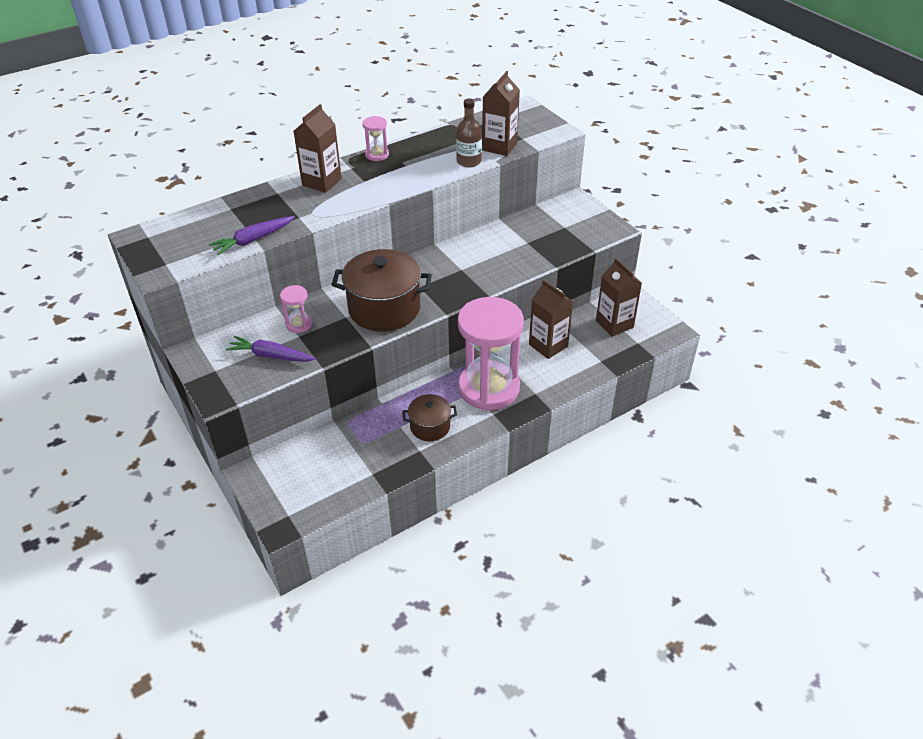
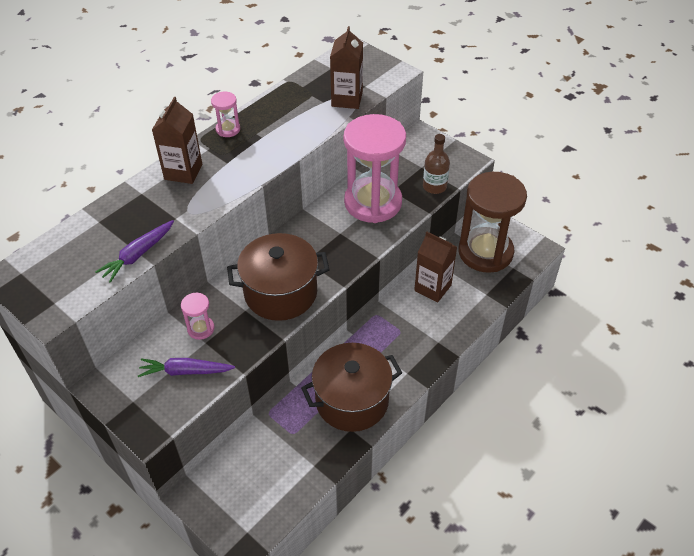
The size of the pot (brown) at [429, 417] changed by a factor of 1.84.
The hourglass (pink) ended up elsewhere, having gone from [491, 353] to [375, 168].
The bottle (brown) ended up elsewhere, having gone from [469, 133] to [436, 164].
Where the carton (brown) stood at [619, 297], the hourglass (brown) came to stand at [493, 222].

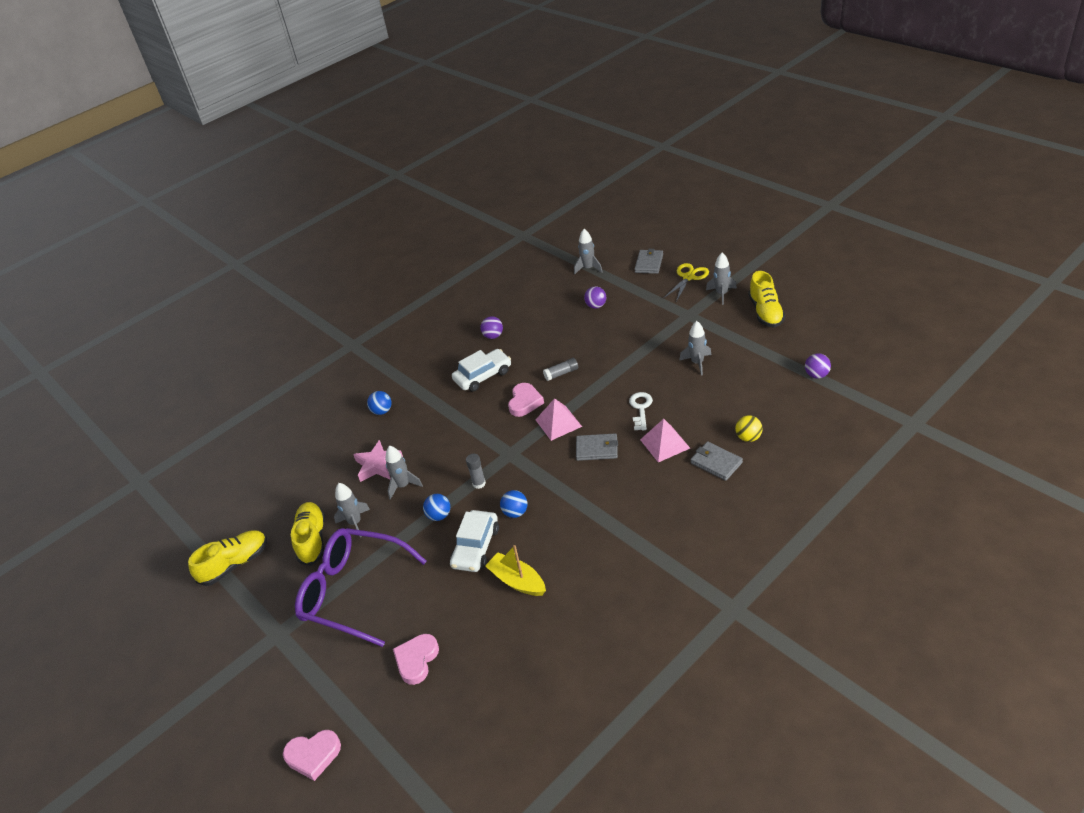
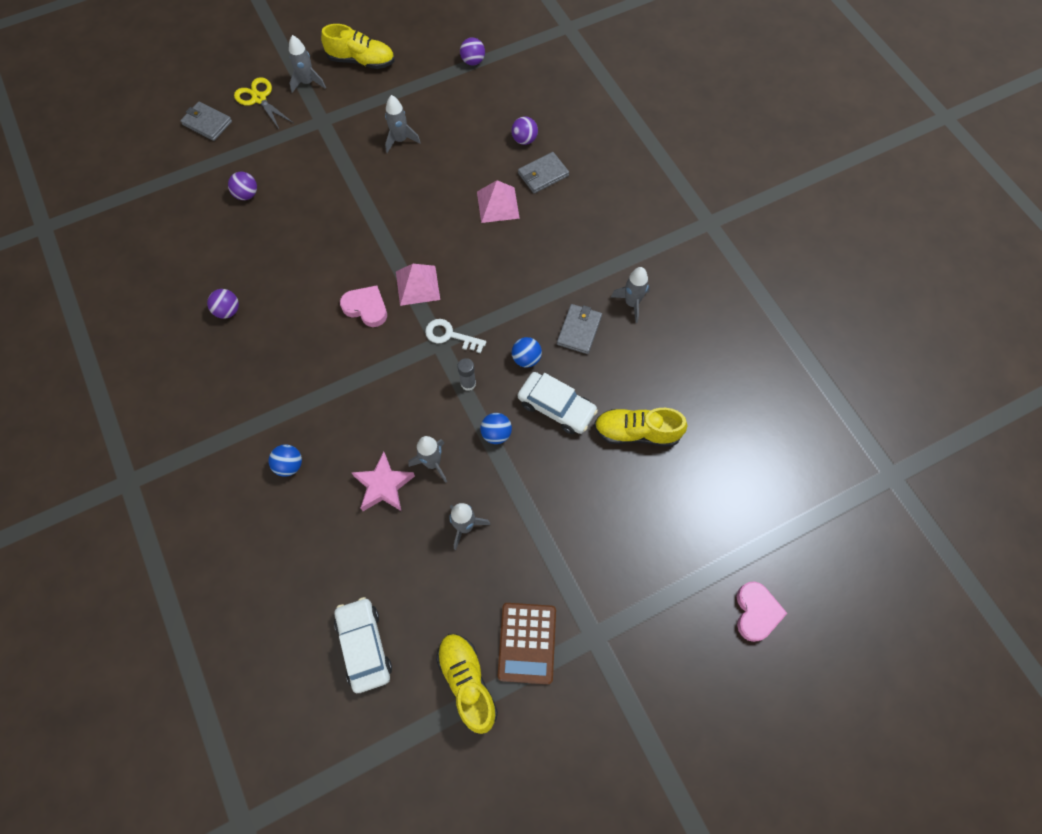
The car (white) ended up elsewhere, having gone from [481, 370] to [363, 645].
The key (white) ended up elsewhere, having gone from [641, 411] to [455, 336].
The second view gained the calculator (brown) at [527, 643].
What was the ball (yellow) at [749, 428] turned into the ball (purple) at [524, 130].
The wallet (grey) ended up elsewhere, having gone from [597, 447] to [579, 329].
The shoe (yellow) ended up elsewhere, having gone from [308, 534] to [640, 427].
The rocket (grey) ended up elsewhere, having gone from [588, 252] to [630, 295].
The second view lost the glasses (purple) at [361, 587].
The second view lost the heart (pink) at [416, 659].
The second view lost the boat (yellow) at [515, 570].
The second view lost the glue stick (grey) at [560, 369].

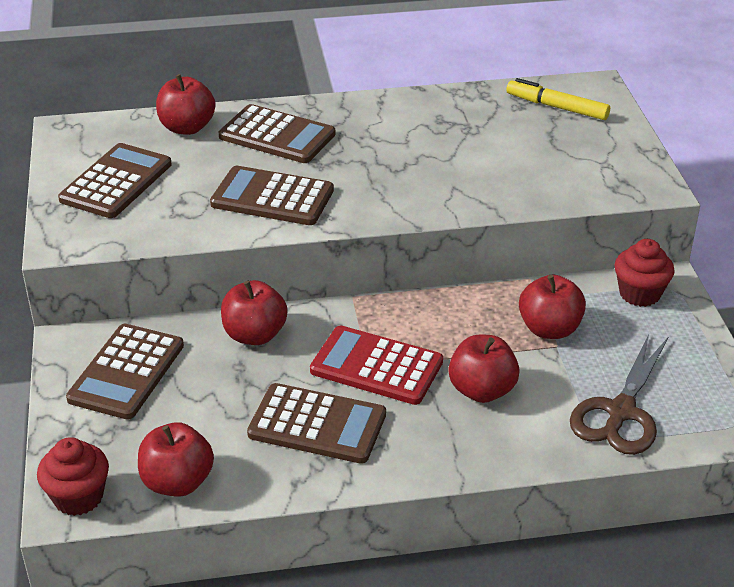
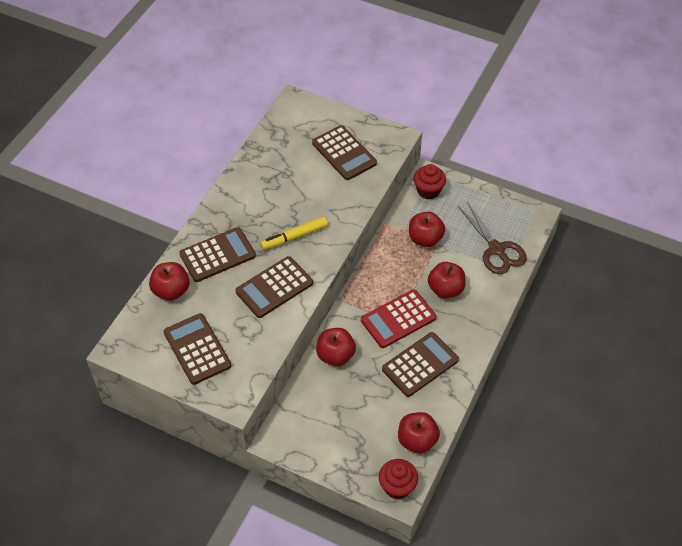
The marker (yellow) ended up elsewhere, having gone from [558, 99] to [294, 233].
The calculator (brown) ended up elsewhere, having gone from [125, 372] to [344, 152].

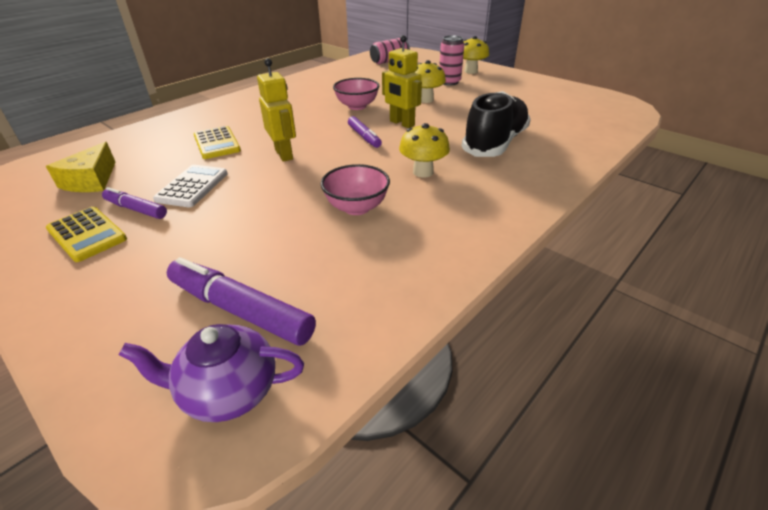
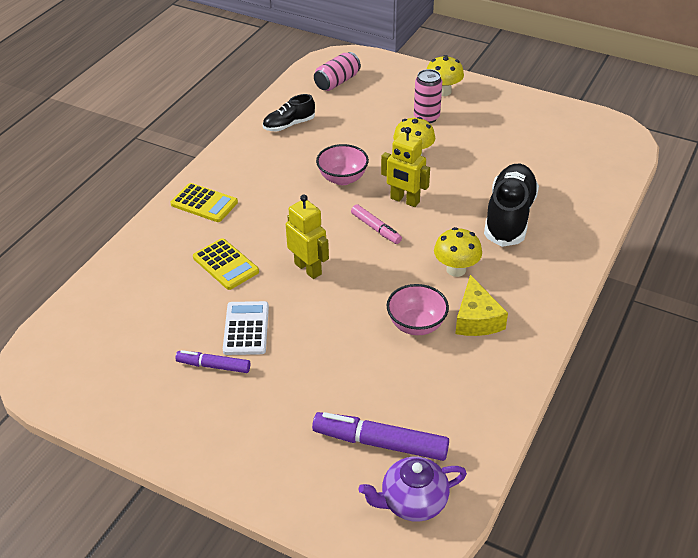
The calculator (yellow) ended up elsewhere, having gone from [86, 234] to [204, 202].
The second view gained the shoe (black) at [289, 112].
What was the marker (purple) at [365, 132] turned into the marker (pink) at [376, 224].
The cheese (yellow) ended up elsewhere, having gone from [80, 167] to [481, 305].

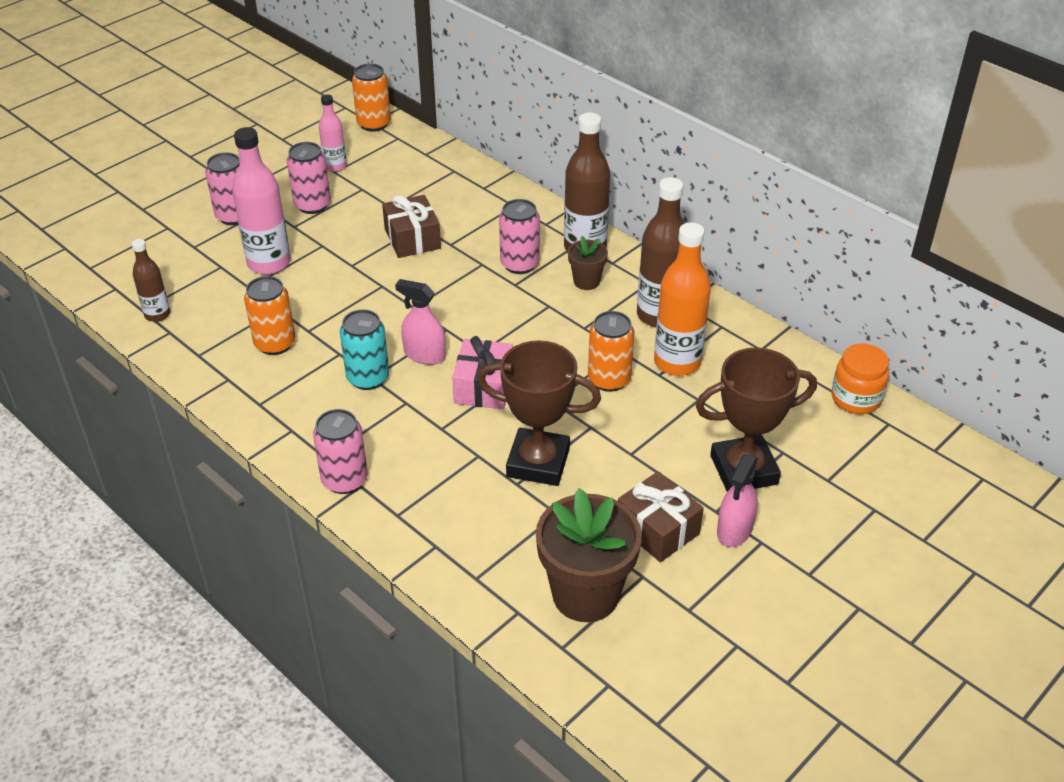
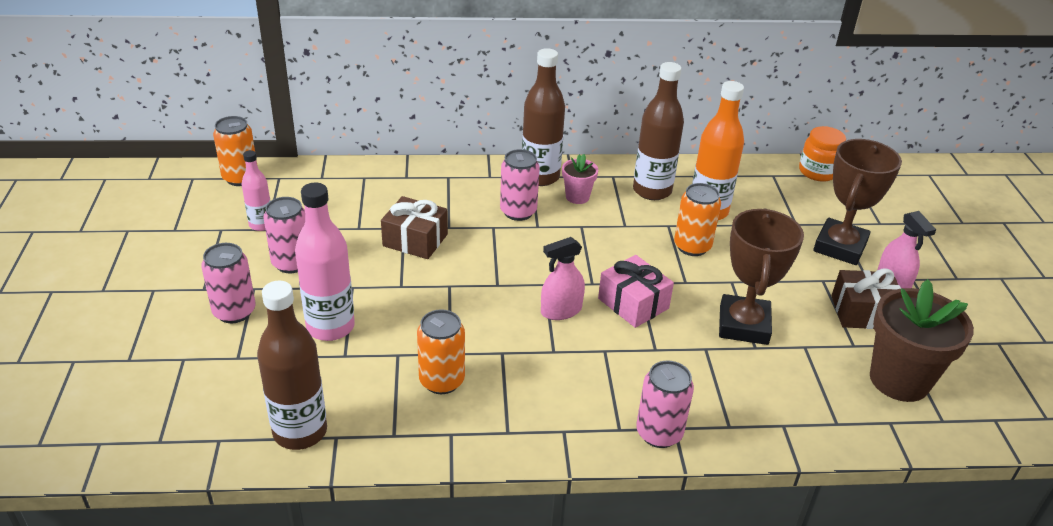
The size of the bottle (brown) at [151, 280] changed by a factor of 1.75.
What was the flower pot (brown) at [588, 263] turned into the flower pot (pink) at [580, 179].
The trophy (brown) at [539, 413] ended up facing another way, 45 degrees counterclockwise from before.
The second view lost the can (turquoise) at [364, 349].

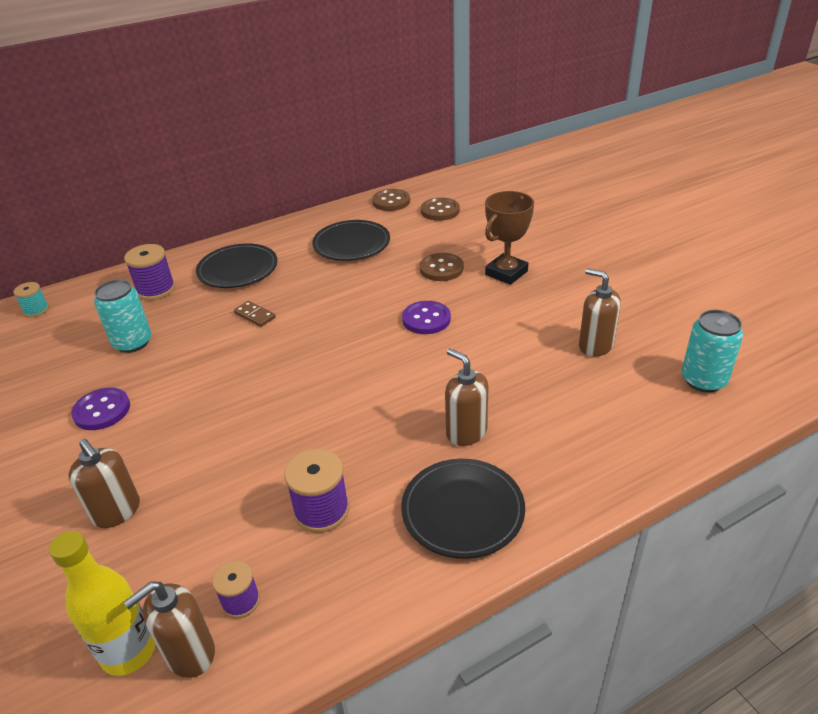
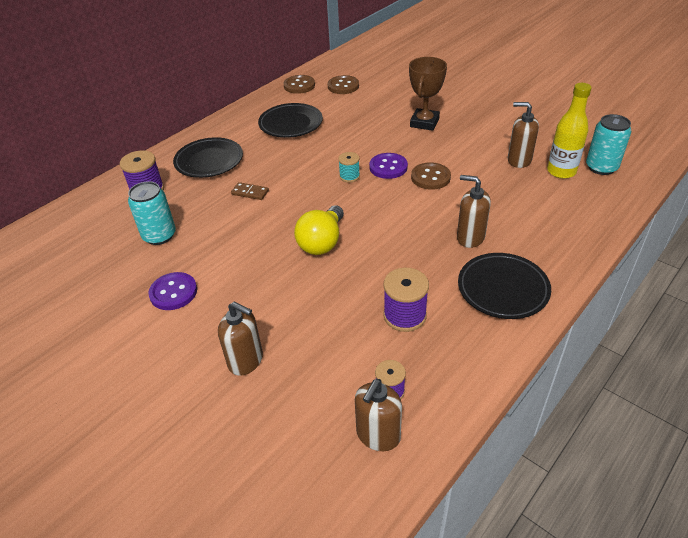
The second view gained the light bulb (yellow) at [319, 230].
The spool (turquoise) ended up elsewhere, having gone from [31, 299] to [349, 167].
The button (brown) ended up elsewhere, having gone from [442, 267] to [431, 176].
The bottle (yellow) ended up elsewhere, having gone from [102, 603] to [569, 131].

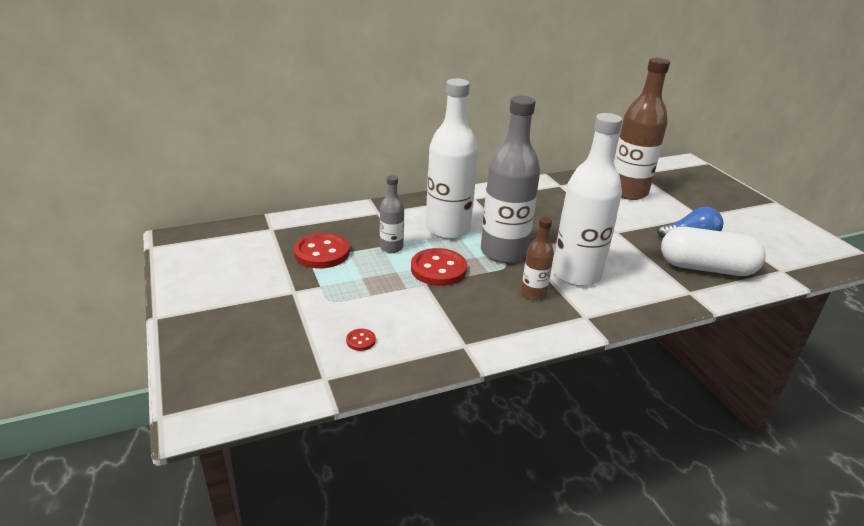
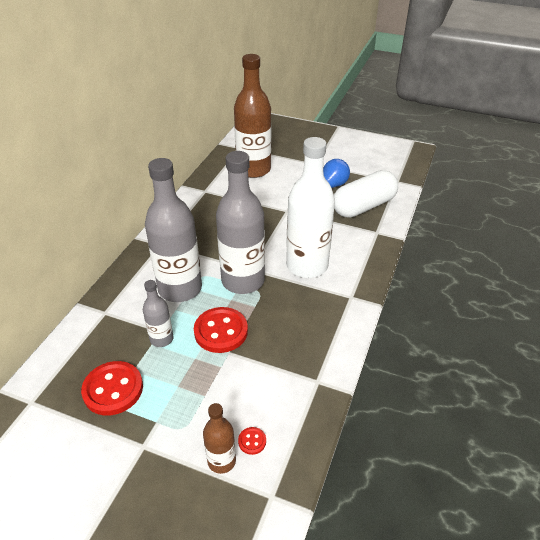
What was the bottle (white) at [452, 158] turned into the bottle (grey) at [173, 230].
The bottle (brown) ended up elsewhere, having gone from [537, 258] to [219, 438].

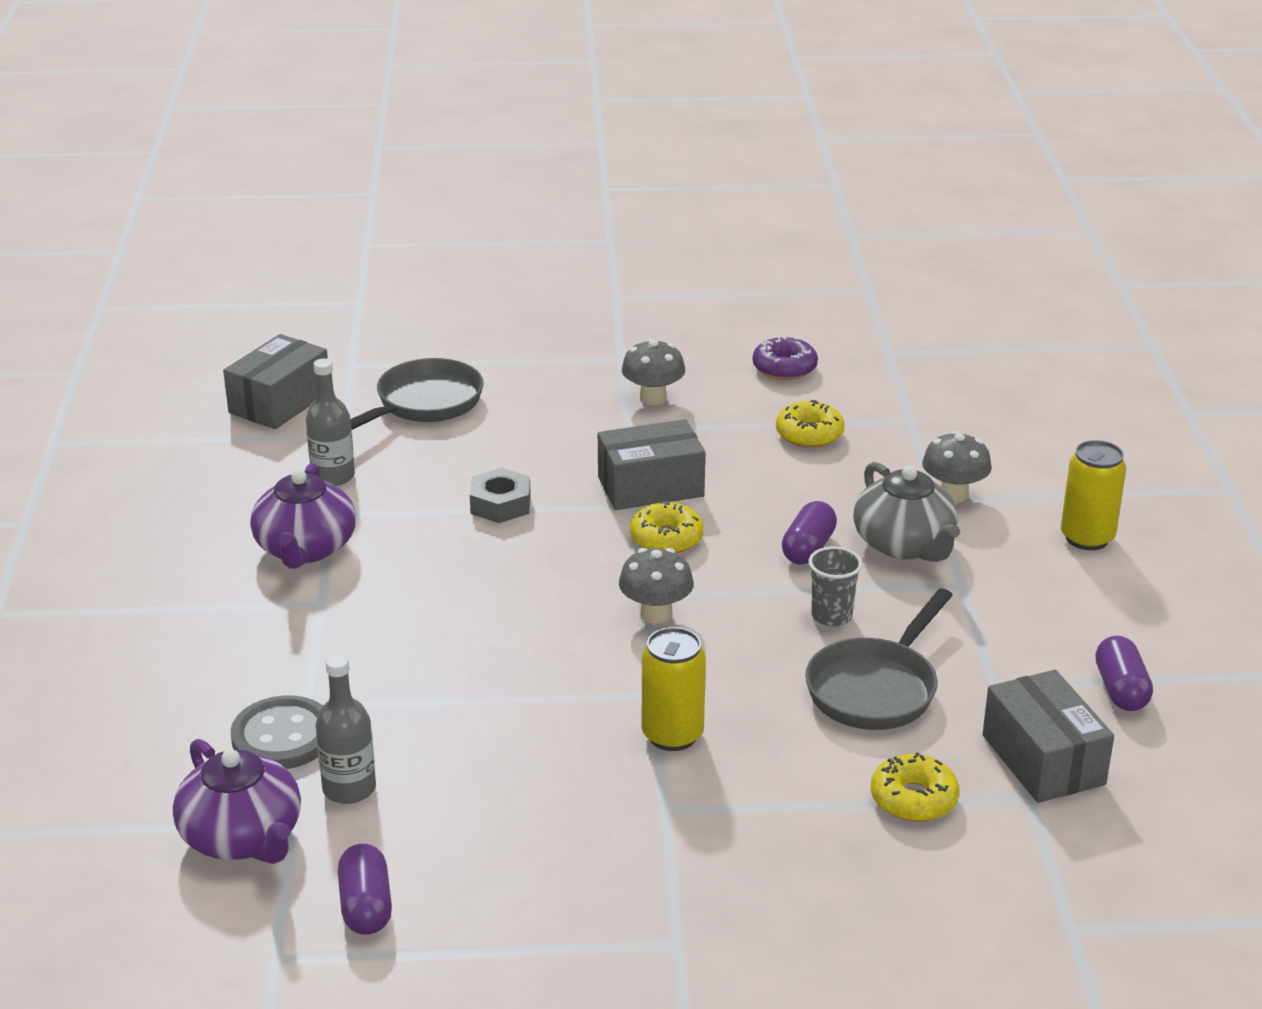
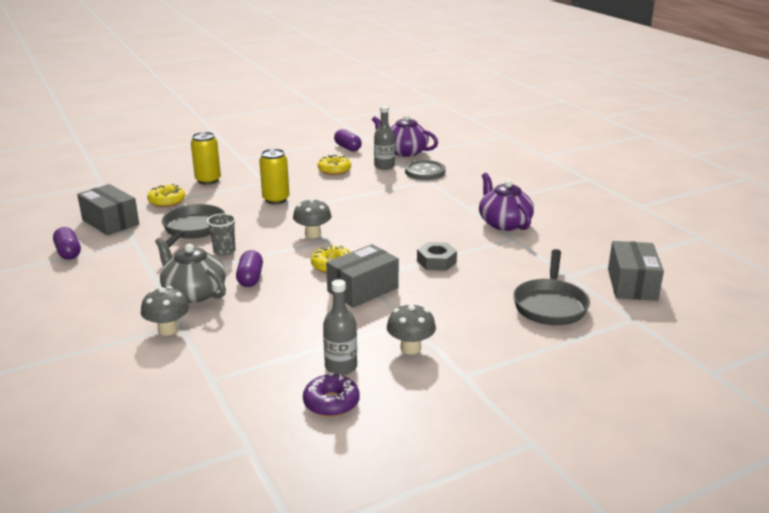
The can (yellow) ended up elsewhere, having gone from [1093, 495] to [206, 158].
The donut (yellow) ended up elsewhere, having gone from [810, 424] to [334, 164].
The bottle (grey) ended up elsewhere, having gone from [330, 422] to [340, 327].

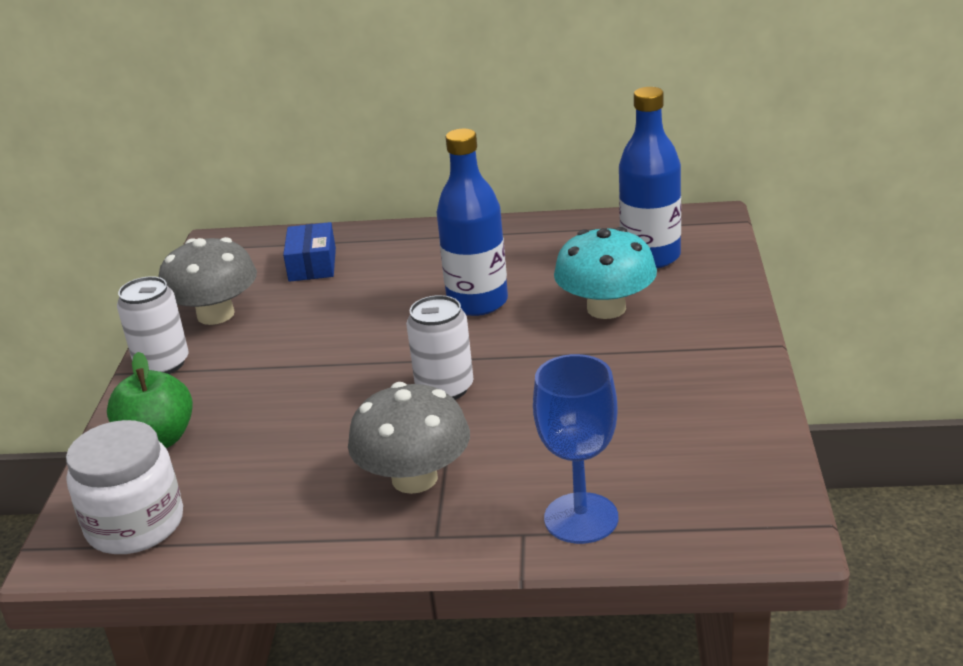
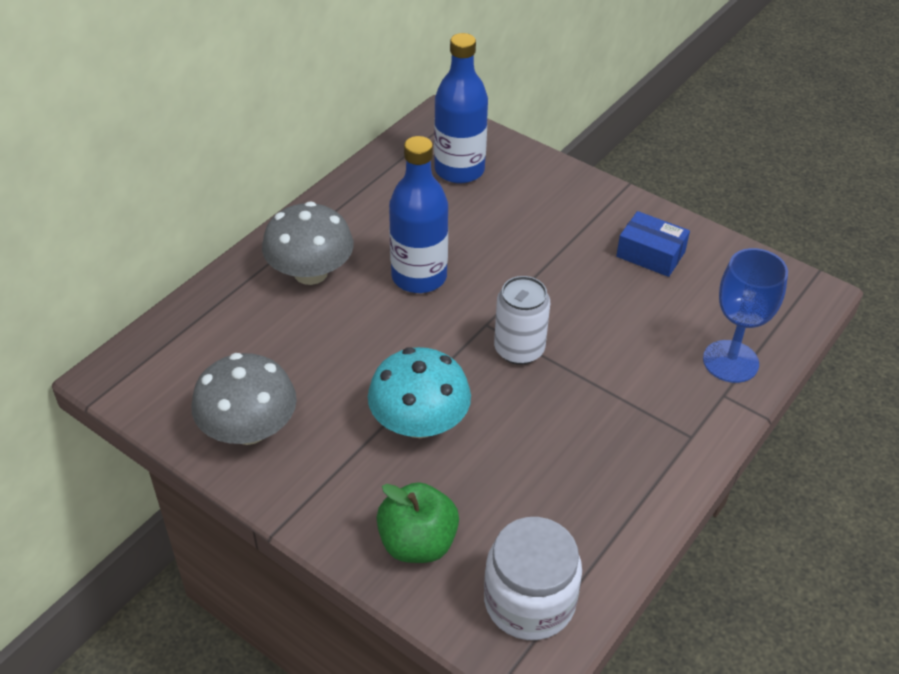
The mushroom (grey) ended up elsewhere, having gone from [409, 438] to [308, 243].
The mushroom (turquoise) ended up elsewhere, having gone from [605, 273] to [419, 392].
The box (blue) ended up elsewhere, having gone from [309, 252] to [653, 244].
The second view lost the can (white) at [153, 325].

